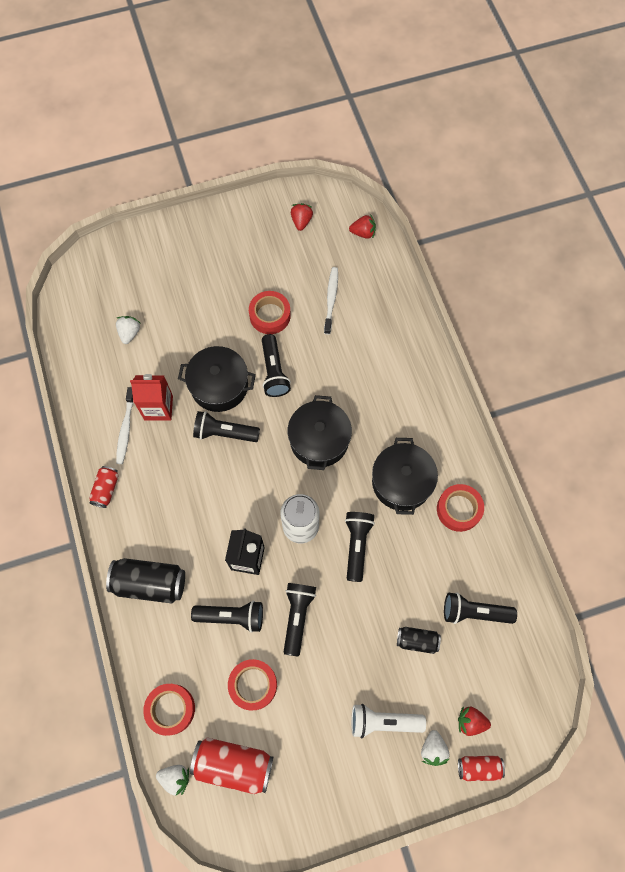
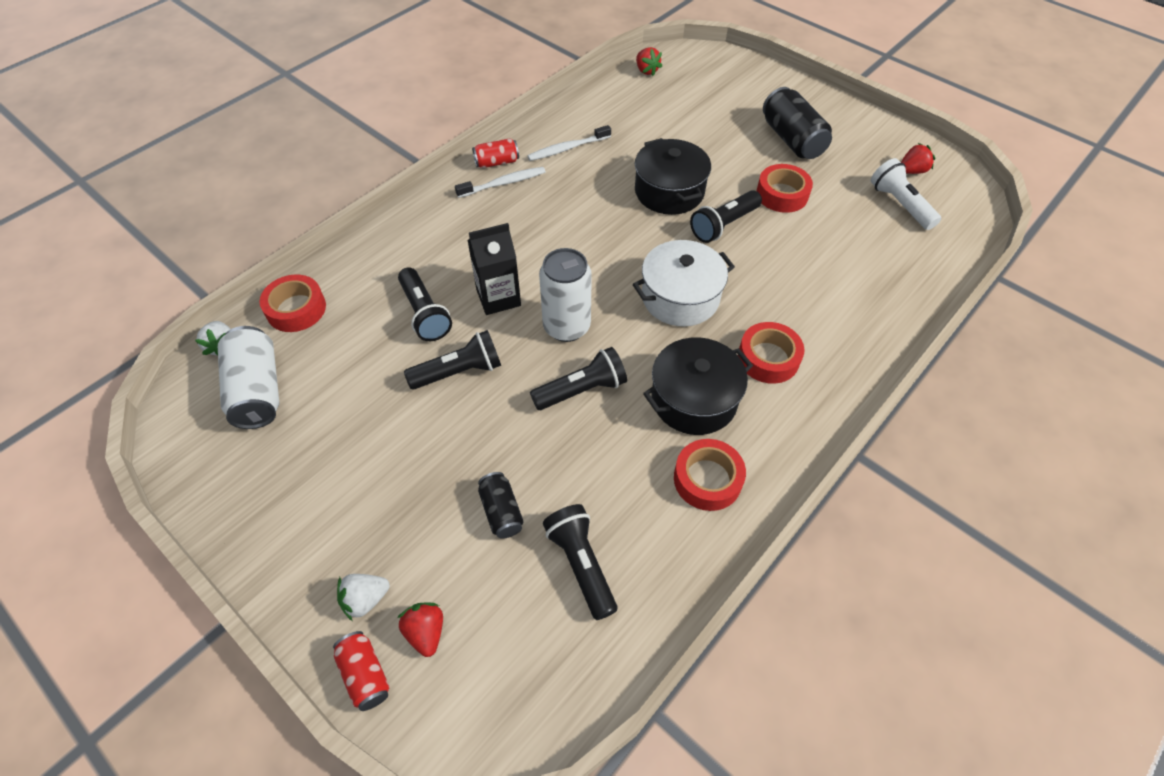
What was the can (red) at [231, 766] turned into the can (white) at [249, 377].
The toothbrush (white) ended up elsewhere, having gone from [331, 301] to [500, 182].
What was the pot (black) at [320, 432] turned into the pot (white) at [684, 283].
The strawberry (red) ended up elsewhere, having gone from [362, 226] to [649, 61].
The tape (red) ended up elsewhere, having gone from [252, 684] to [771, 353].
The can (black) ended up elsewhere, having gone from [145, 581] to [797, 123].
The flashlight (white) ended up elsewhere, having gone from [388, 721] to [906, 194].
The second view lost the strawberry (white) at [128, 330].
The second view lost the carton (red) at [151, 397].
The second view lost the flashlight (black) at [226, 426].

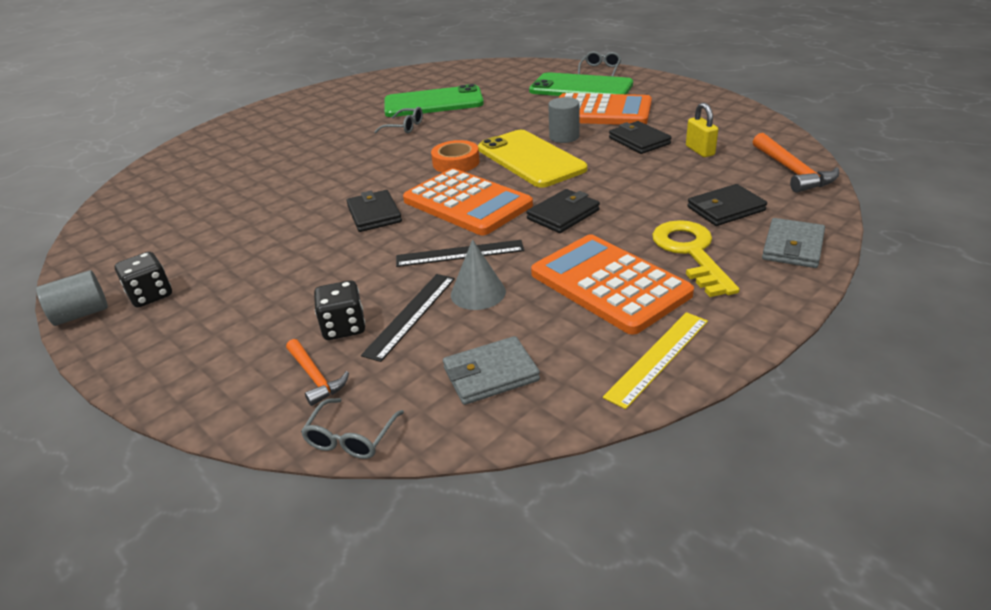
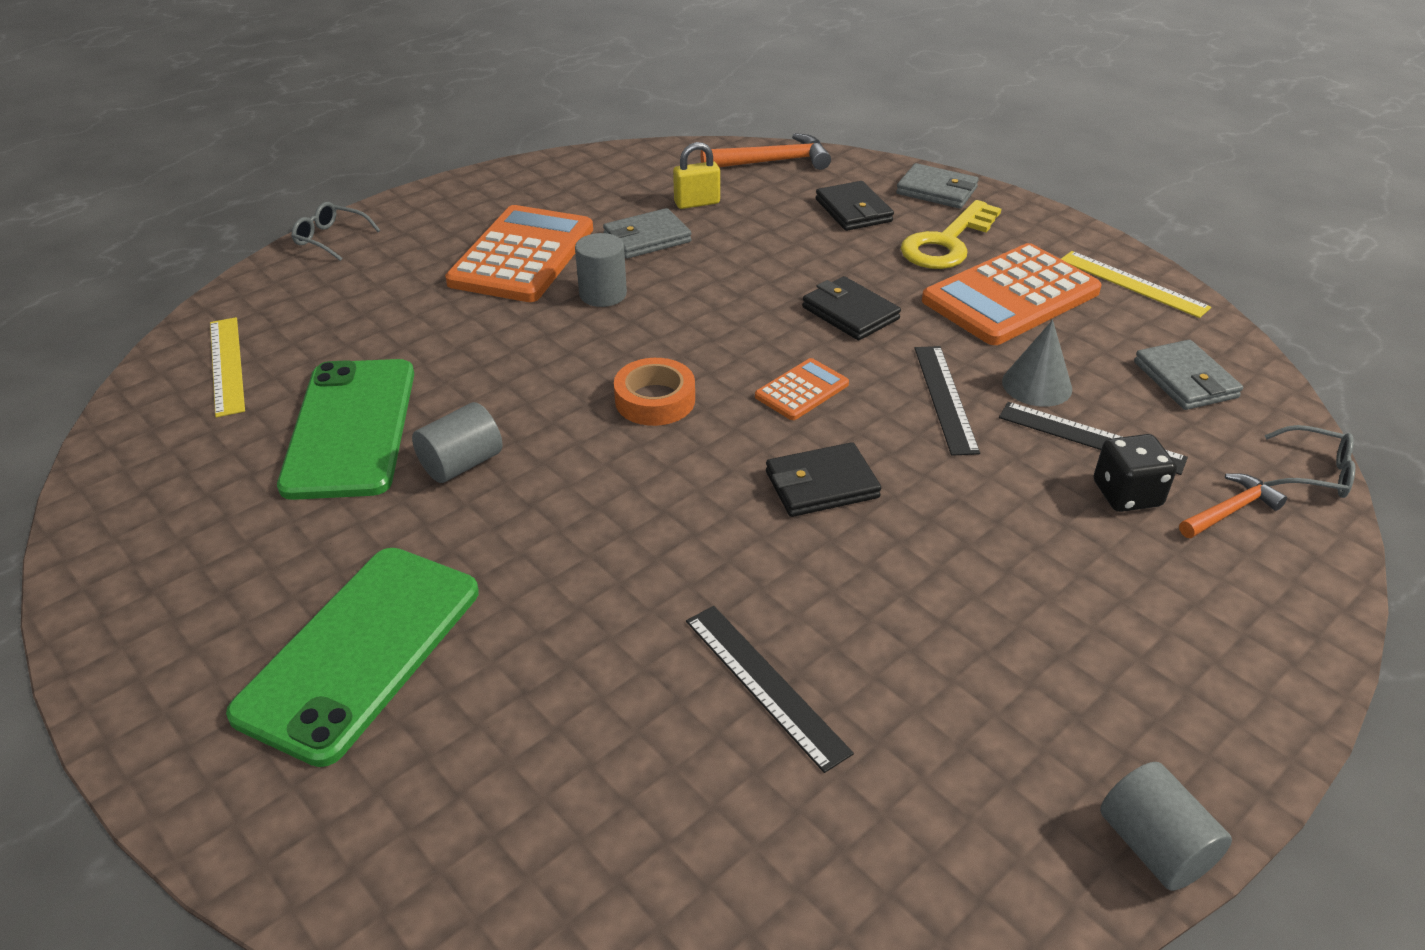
The second view gained the ruler (yellow) at [227, 367].
The phone (green) ended up elsewhere, having gone from [581, 84] to [352, 657].
Where the glasses (grey) stood at [399, 120], the cylinder (grey) came to stand at [457, 442].
What was the wallet (black) at [640, 137] turned into the wallet (grey) at [647, 233].
The second view gained the ruler (black) at [770, 689].
The size of the calculator (orange) at [468, 201] changed by a factor of 0.48.
The key (yellow) at [696, 258] ended up facing another way, 45 degrees counterclockwise from before.
The second view lost the dice (black) at [143, 280].
The second view lost the phone (yellow) at [532, 159].

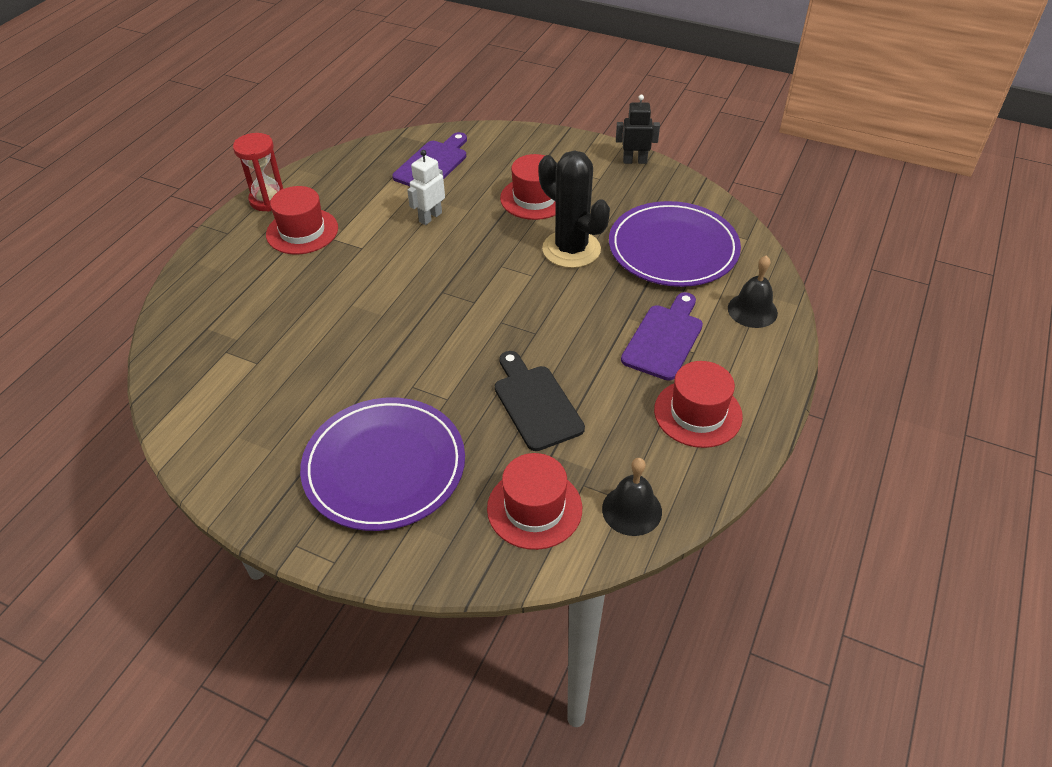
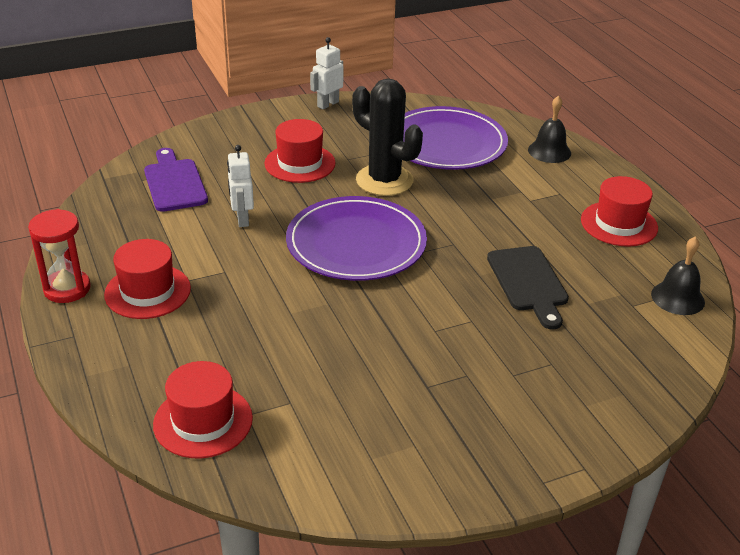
The hat (red) ended up elsewhere, having gone from [534, 501] to [203, 409].
The plate (purple) ended up elsewhere, having gone from [382, 464] to [356, 238].
What was the robot (black) at [638, 129] turned into the robot (white) at [327, 73].
The cactus (black) at [574, 209] ended up facing another way, 45 degrees clockwise from before.
The cutting board (black) at [540, 401] ended up facing another way, 120 degrees counterclockwise from before.
The second view lost the cutting board (purple) at [662, 336].

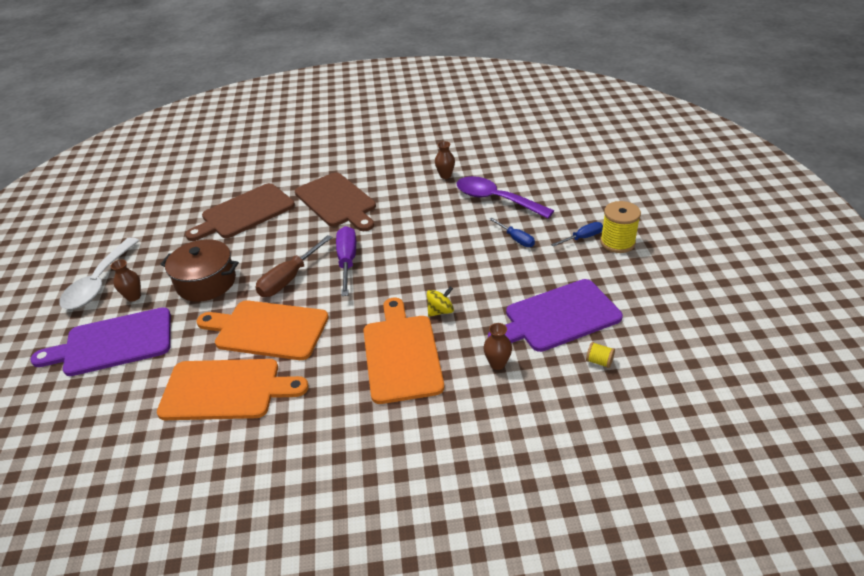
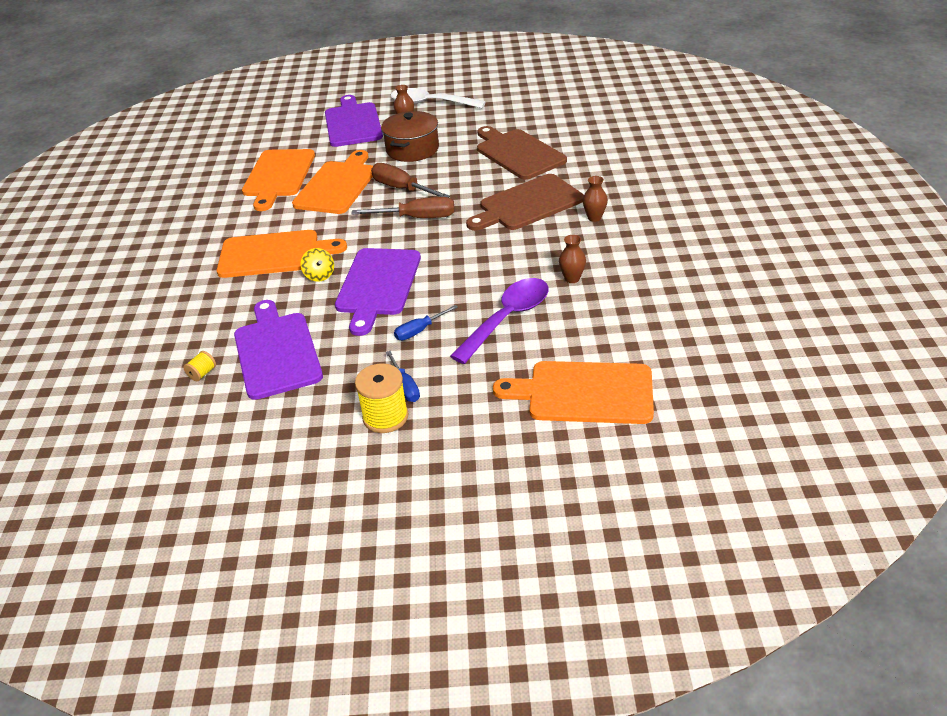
The second view gained the cutting board (purple) at [378, 292].
What was the screwdriver (purple) at [346, 261] turned into the screwdriver (brown) at [403, 207].
The second view gained the cutting board (orange) at [573, 392].
The vase (brown) ended up elsewhere, having gone from [498, 346] to [595, 199].

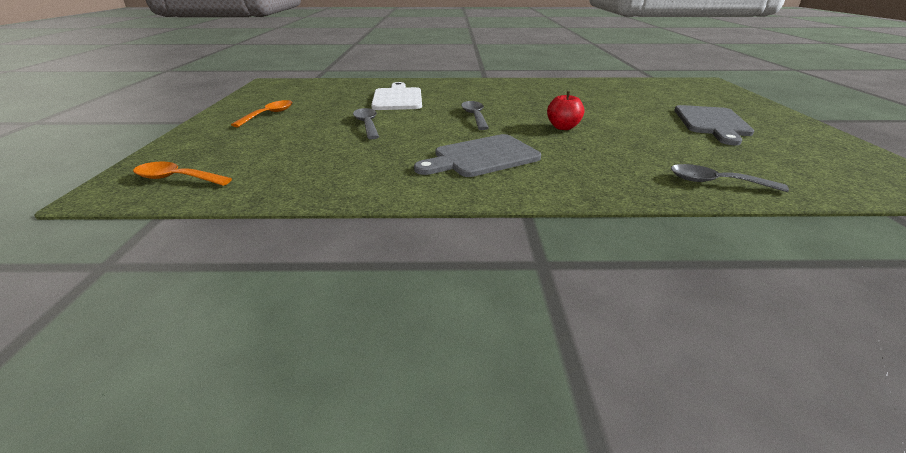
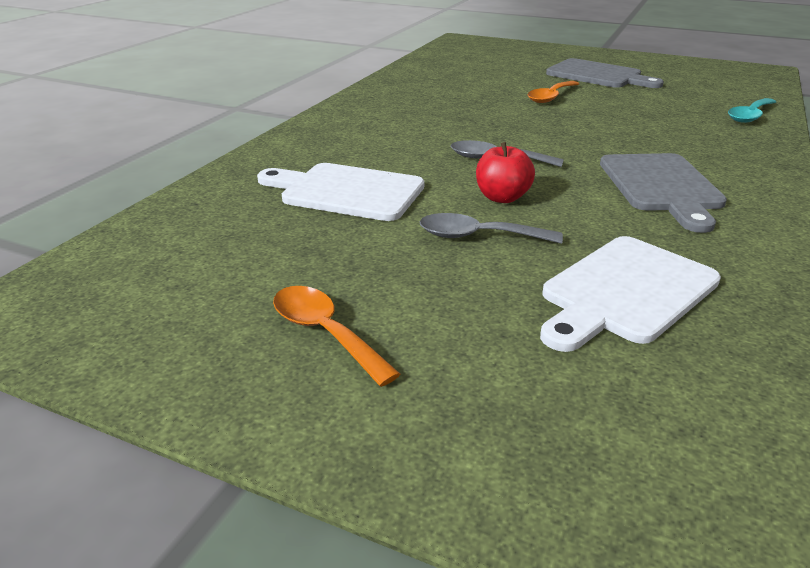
The apple (red) ended up elsewhere, having gone from [565, 110] to [505, 172].
The spoon (orange) ended up elsewhere, having gone from [182, 173] to [553, 92].
The second view gained the cutting board (white) at [630, 294].
What was the spoon (grey) at [730, 178] turned into the spoon (turquoise) at [752, 110].

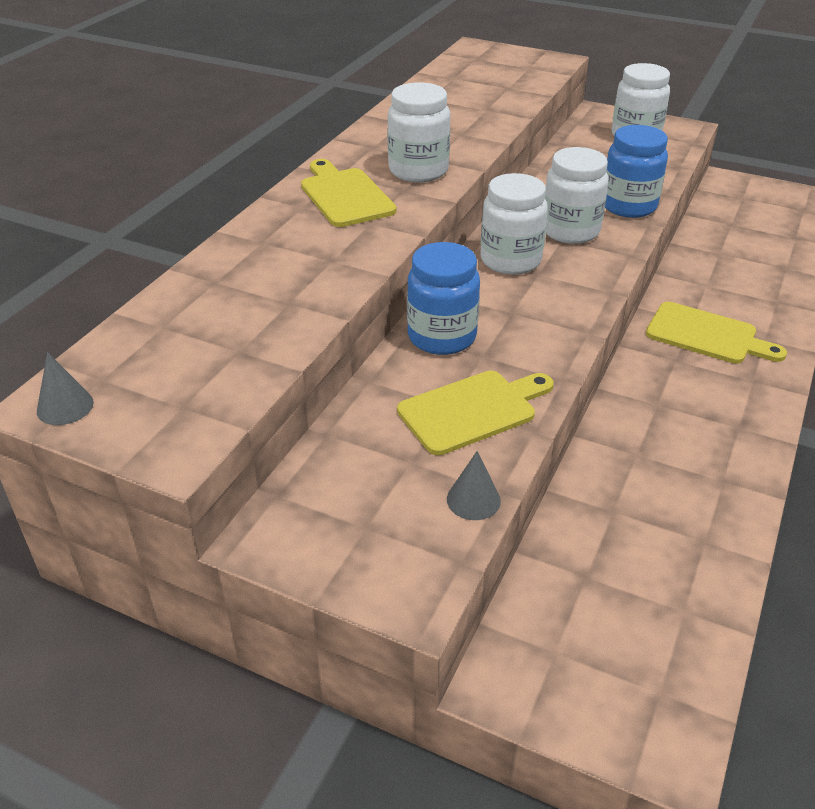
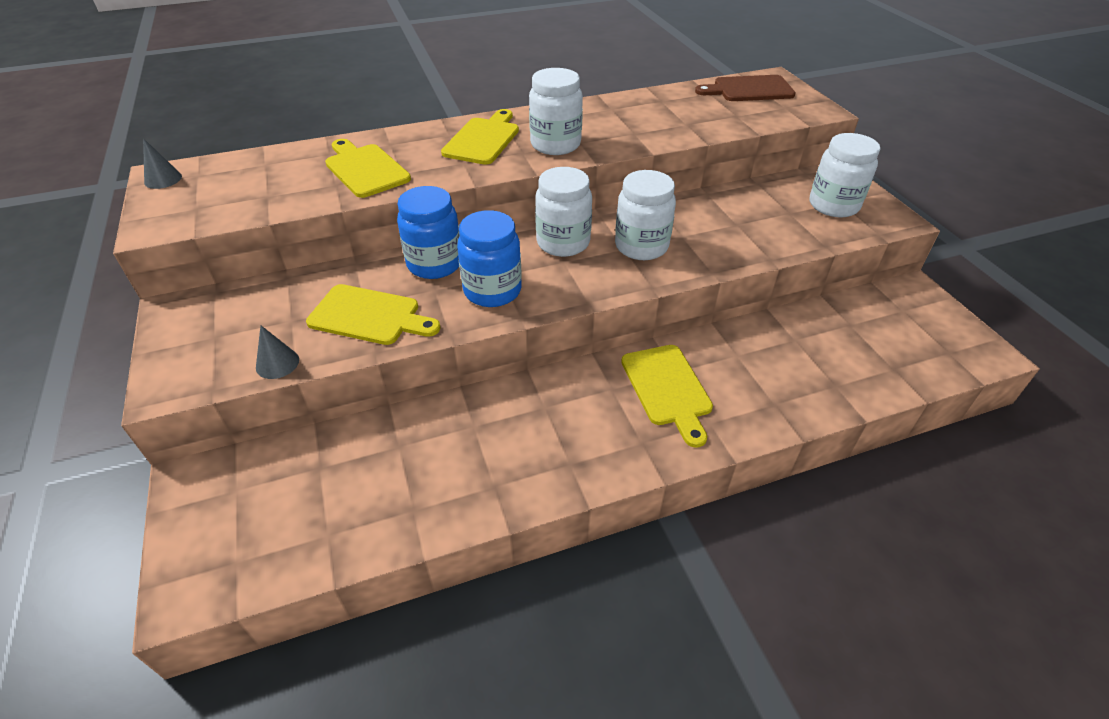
The second view gained the cutting board (yellow) at [368, 168].
The jar (blue) ended up elsewhere, having gone from [636, 171] to [489, 258].
The second view gained the cutting board (brown) at [745, 88].

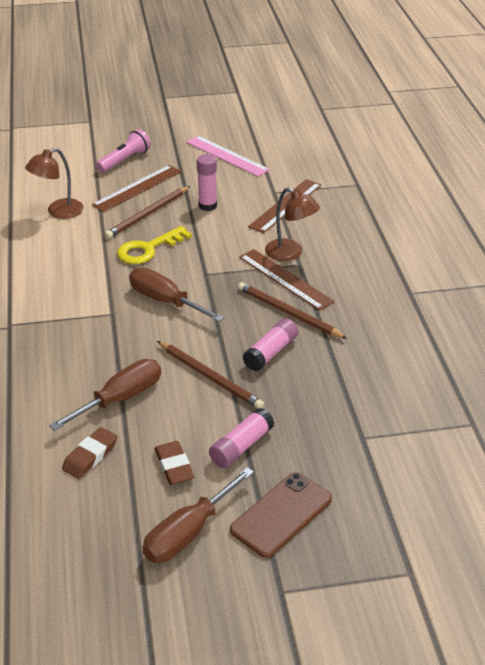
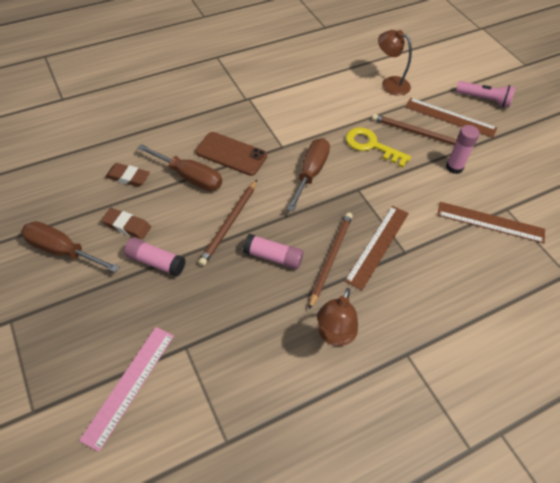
The ruler (pink) ended up elsewhere, having gone from [228, 156] to [126, 389].
The eraser (brown) at [175, 463] ended up facing another way, 60 degrees clockwise from before.
The phone (brown) ended up elsewhere, having gone from [281, 515] to [231, 154].
The lamp (brown) ended up elsewhere, having gone from [292, 224] to [337, 317].

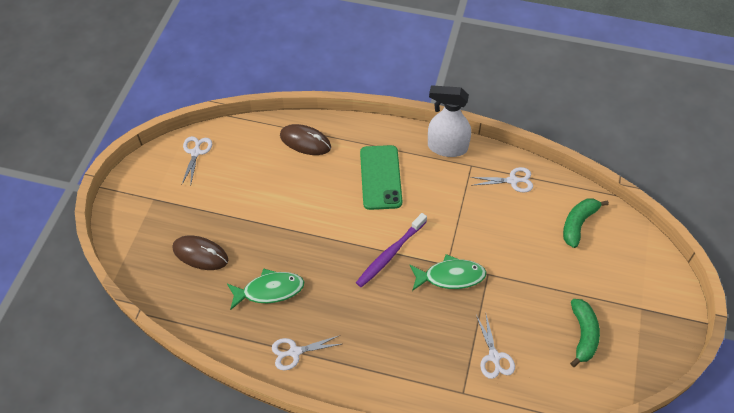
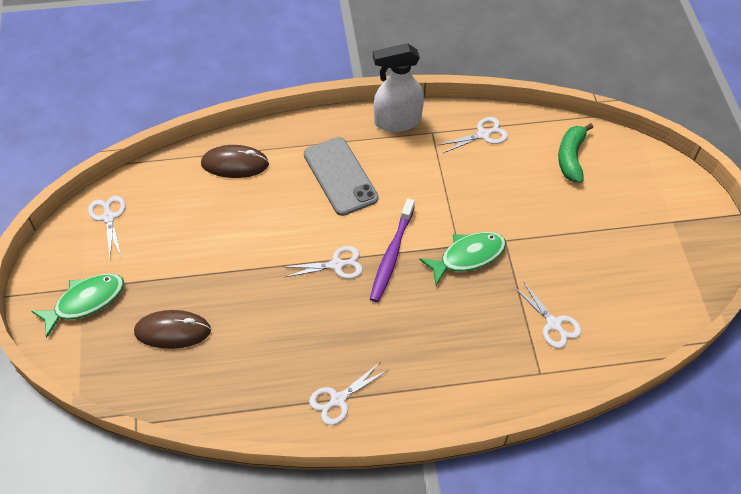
The fish (green) ended up elsewhere, having gone from [265, 289] to [77, 305].
The second view gained the scissors (white) at [323, 262].
What was the phone (green) at [381, 177] turned into the phone (grey) at [341, 176].
The second view lost the banana (green) at [585, 333].

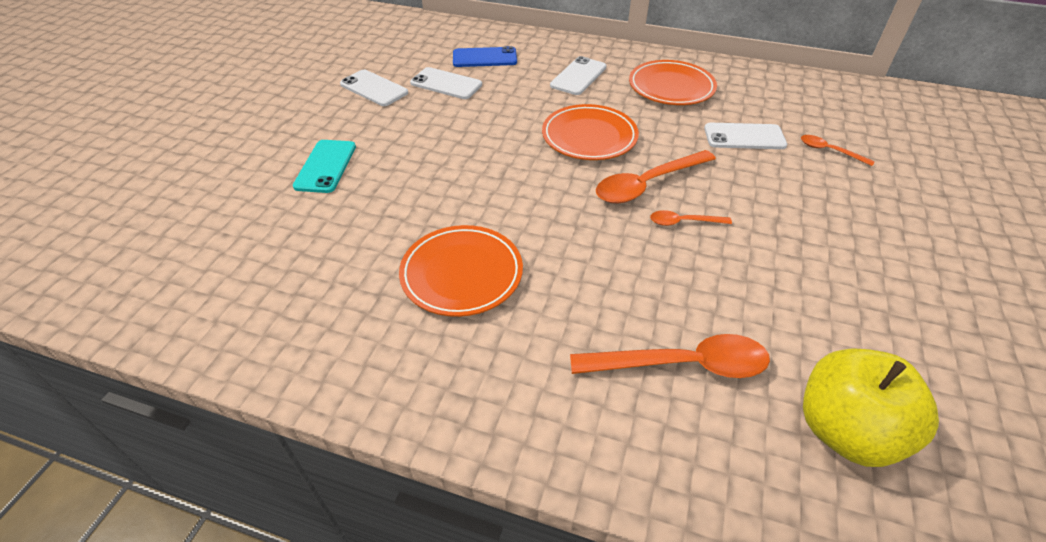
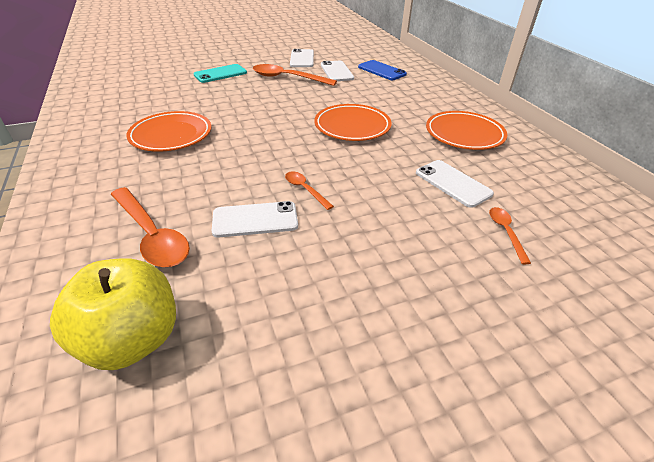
The phone (white) ended up elsewhere, having gone from [578, 75] to [255, 219].
The spoon (orange) ended up elsewhere, having gone from [656, 176] to [295, 75].

